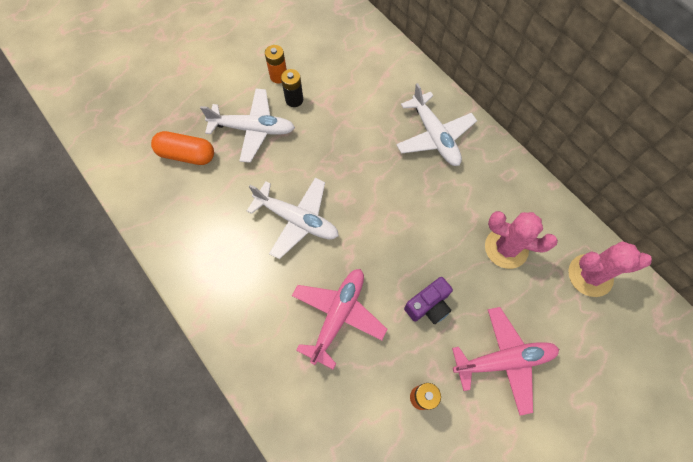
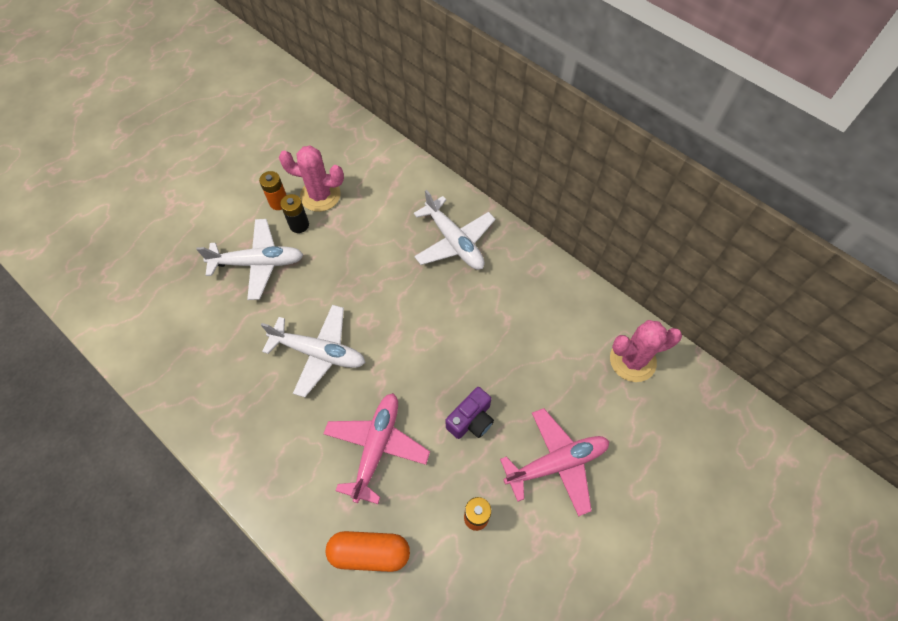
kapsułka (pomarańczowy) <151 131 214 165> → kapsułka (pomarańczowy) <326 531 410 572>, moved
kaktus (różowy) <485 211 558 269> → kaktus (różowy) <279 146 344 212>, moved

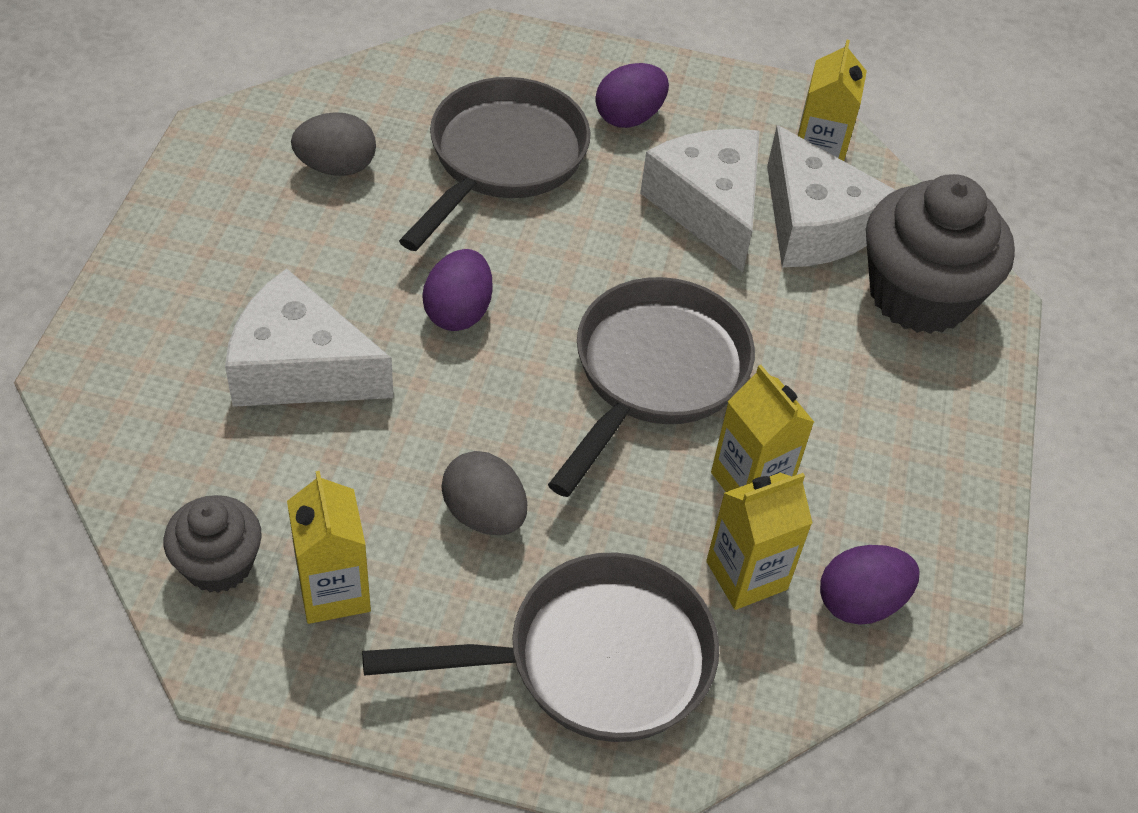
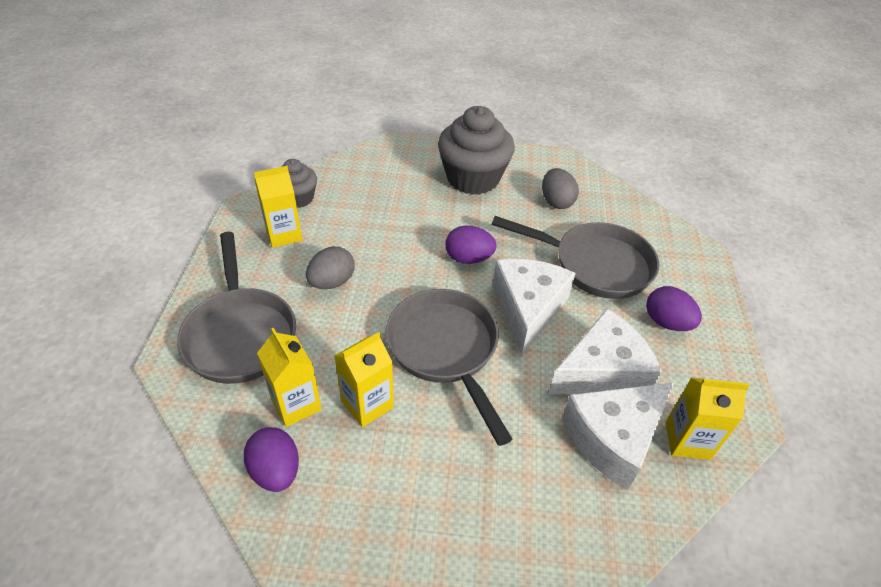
muffinka (szary) <866 174 1015 334> → muffinka (szary) <438 106 515 195>, moved
ser (biały) <225 268 393 407> → ser (biały) <492 259 576 355>, moved
patelnia (szary) <548 277 755 497> → patelnia (szary) <385 289 513 446>, 135 degrees counterclockwise

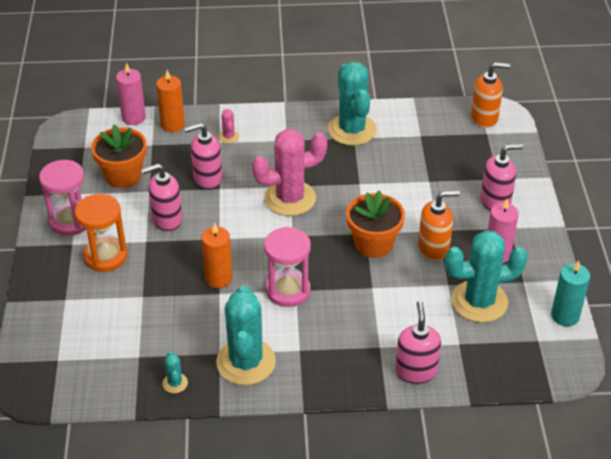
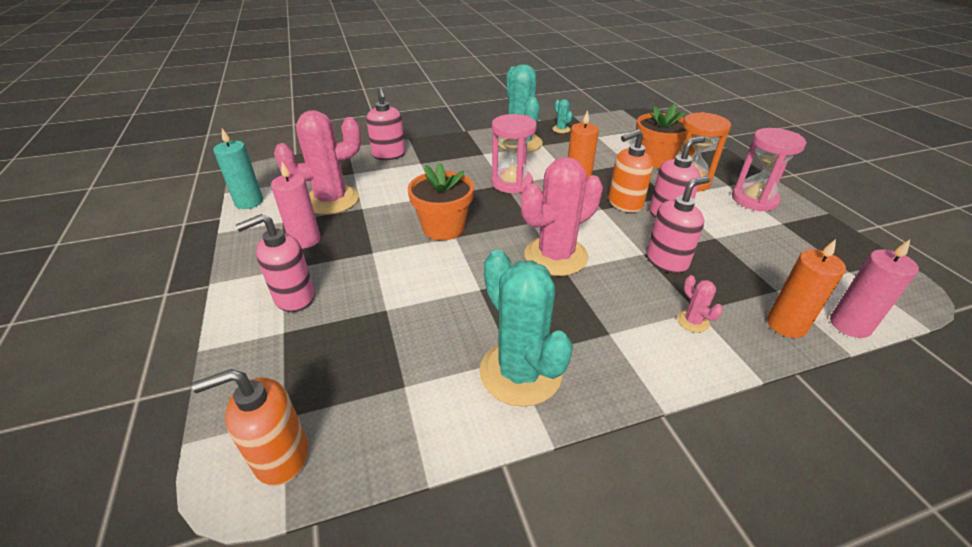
doniczka (pomarańczowy) <91 124 147 188> → doniczka (pomarańczowy) <636 104 687 168>, moved
dozownik mydła (pomarańczowy) <418 191 460 261> → dozownik mydła (pomarańczowy) <609 129 653 212>, moved
kaktus (turkusowy) <445 230 528 323> → kaktus (różowy) <274 110 361 215>

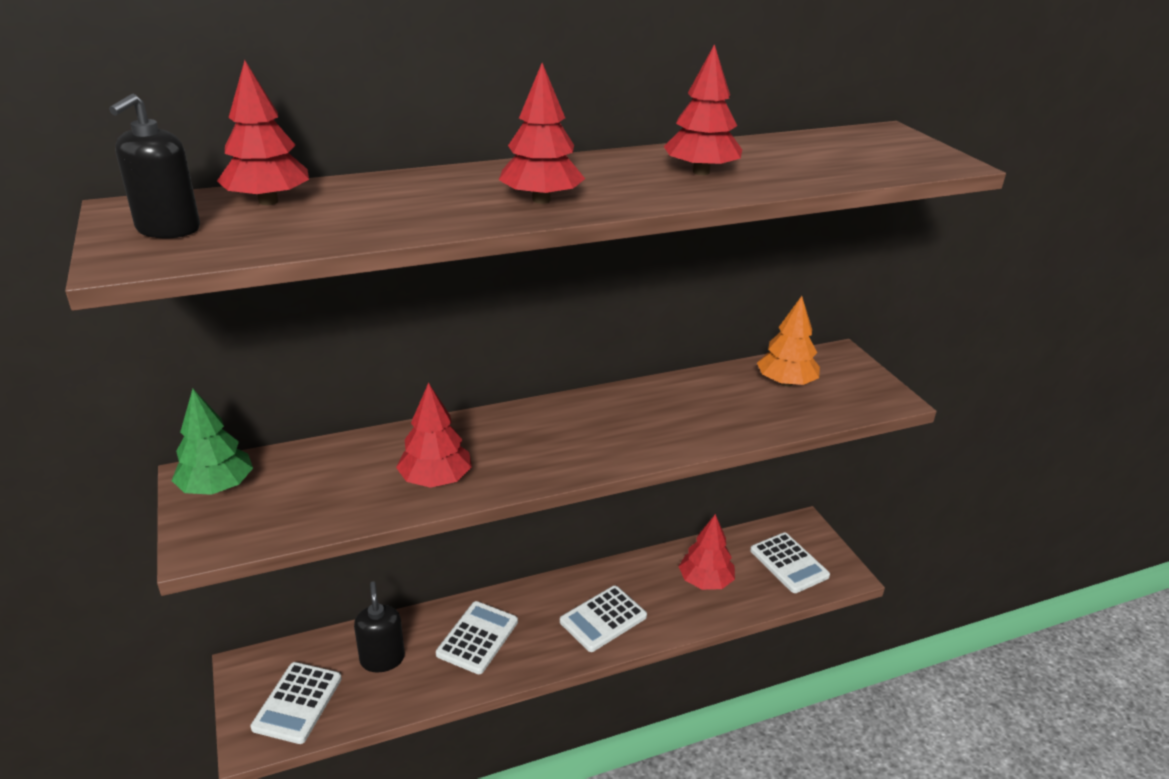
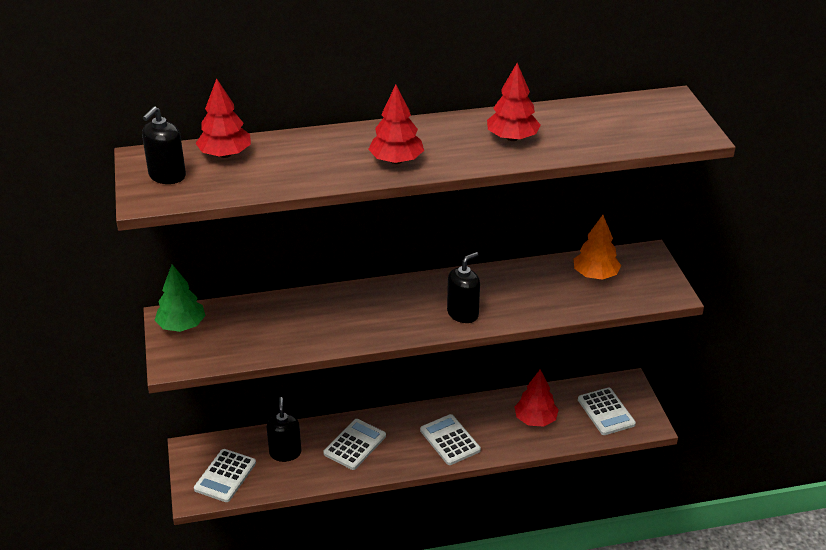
drzewko (czerwony) <396 382 472 488> → -
kalkulator (biały) <560 586 647 652> → kalkulator (biały) <420 414 481 465>, 90 degrees clockwise
- → dozownik mydła (czarny) <447 252 480 323>

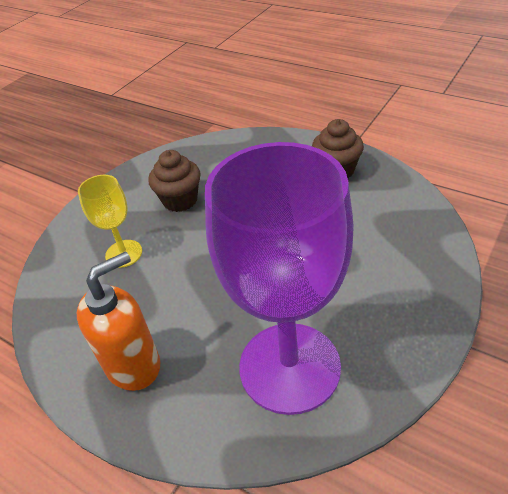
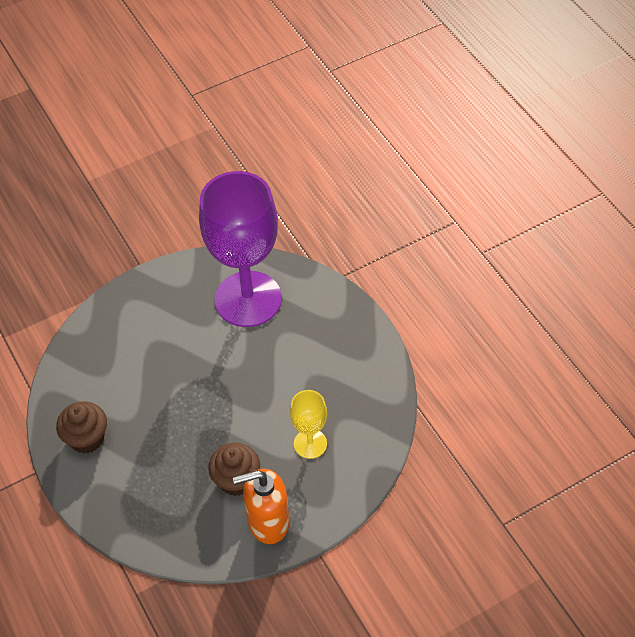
dozownik mydła (pomarańczowy) <77 252 160 391> → dozownik mydła (pomarańczowy) <233 469 289 544>, moved

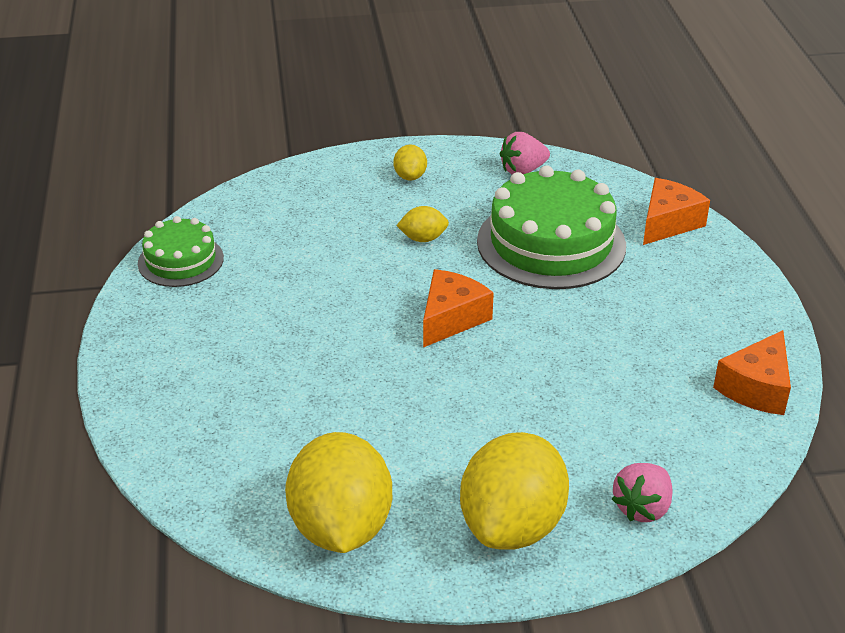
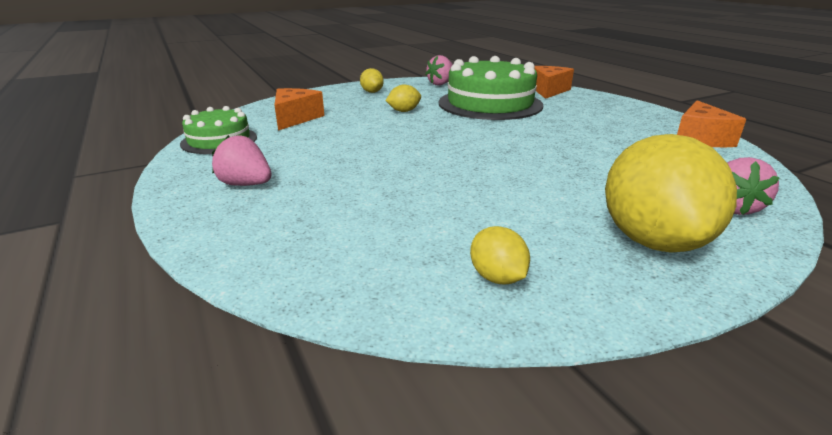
ser (pomarańczowy) <423 269 494 348> → ser (pomarańczowy) <275 88 324 131>, moved
cytryna (żółty) <285 432 392 553> → cytryna (żółty) <470 226 530 285>, x0.45
- → truskawka (różowy) <212 135 272 186>

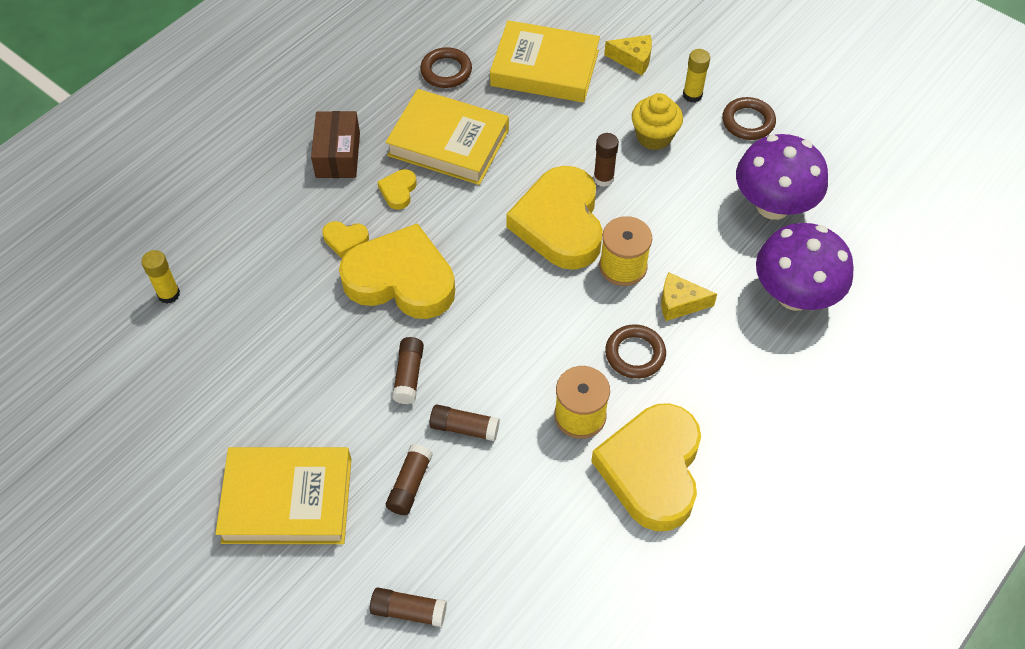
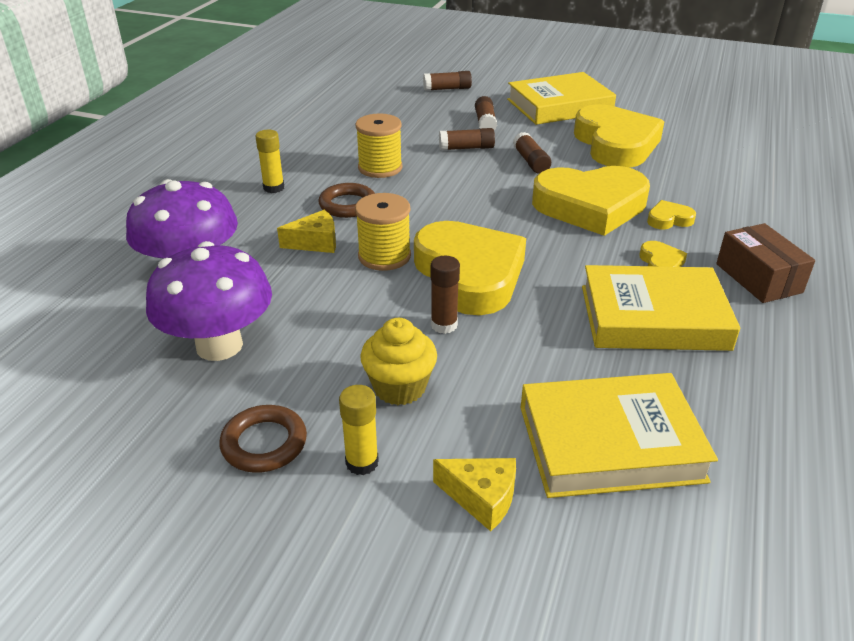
ser (żółty) <604 35 652 76> → ser (żółty) <433 458 516 531>, 150 degrees counterclockwise
pierścień (brązowy) <420 47 472 88> → -
klej w sztyfcie (żółty) <141 250 180 304> → klej w sztyfcie (żółty) <256 130 284 193>, moved
serce (żółty) <591 403 701 531> → serce (żółty) <574 105 664 168>, moved

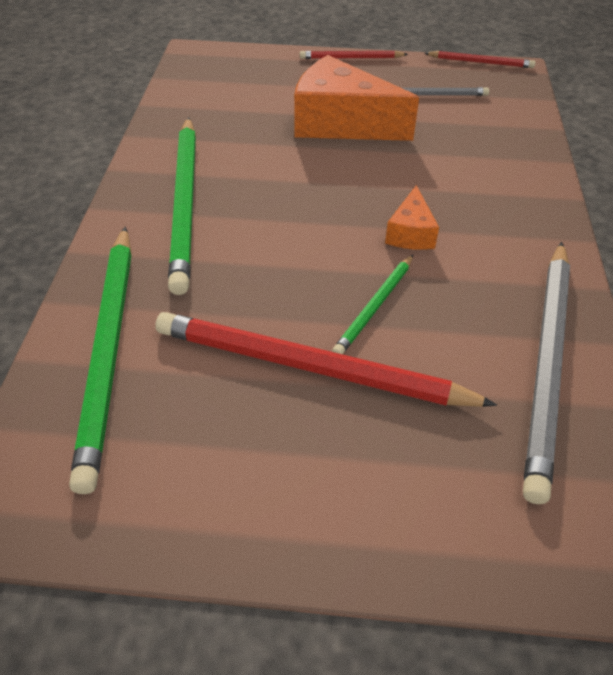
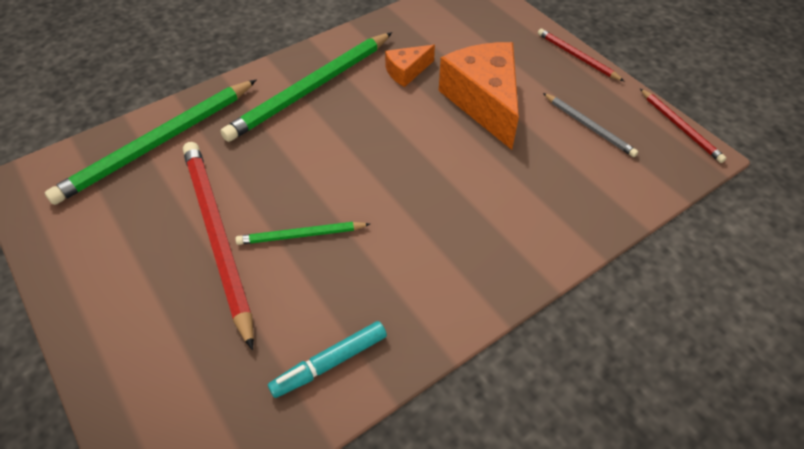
ser (pomarańczowy) <385 185 439 250> → ser (pomarańczowy) <385 45 435 87>, moved
ołówek (szary) <523 242 570 504> → flamaster (turkusowy) <268 321 387 398>

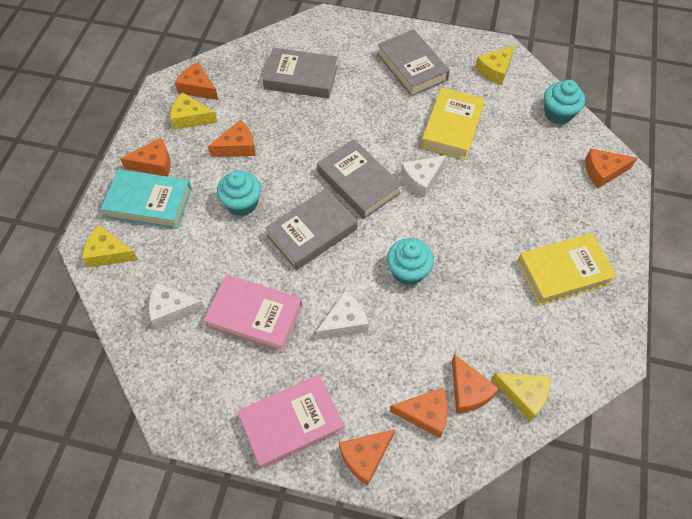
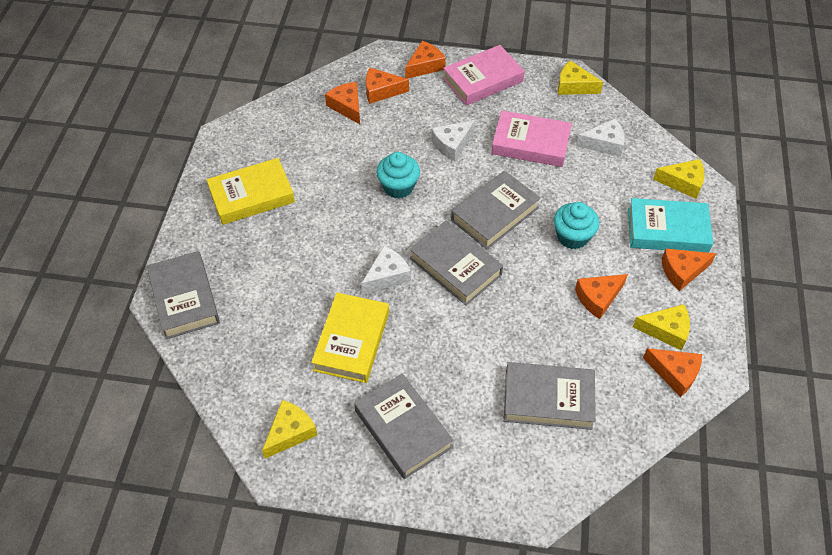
muffinka (turkusowy) <544 80 585 124> → -
ser (pomarańczowy) <585 148 637 188> → książka (szary) <147 251 220 339>
ser (żółty) <491 373 550 421> → ser (żółty) <558 61 603 95>, moved

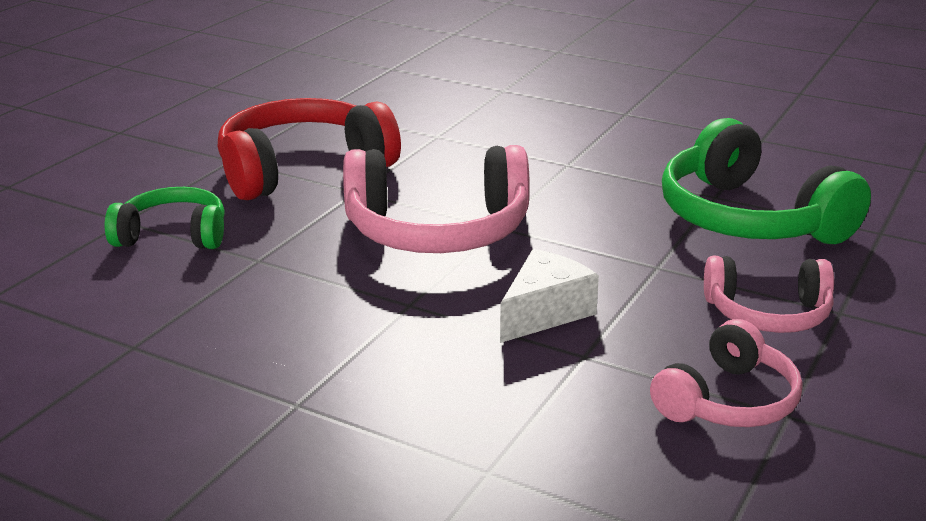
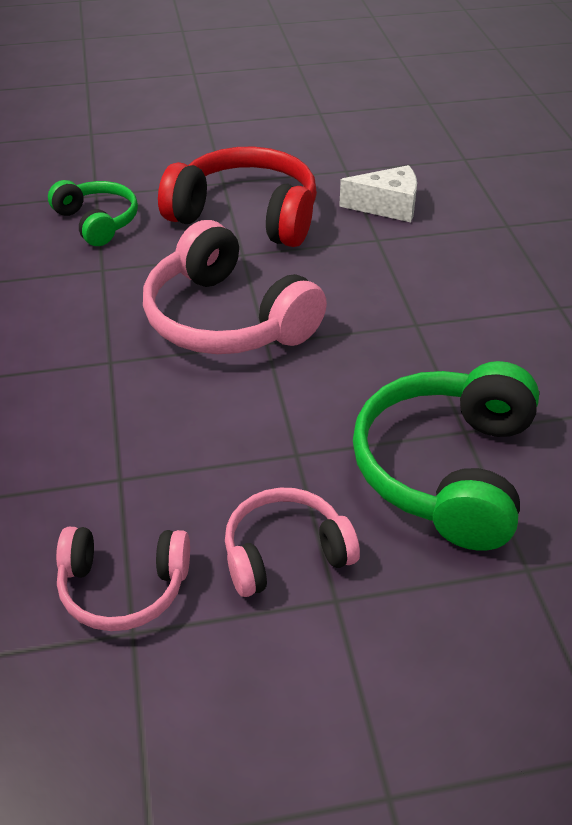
ser (biały) <500 249 599 343> → ser (biały) <339 165 417 222>, moved
słuchawki (różowy) <704 256 834 333> → słuchawki (różowy) <225 488 360 597>, 105 degrees clockwise

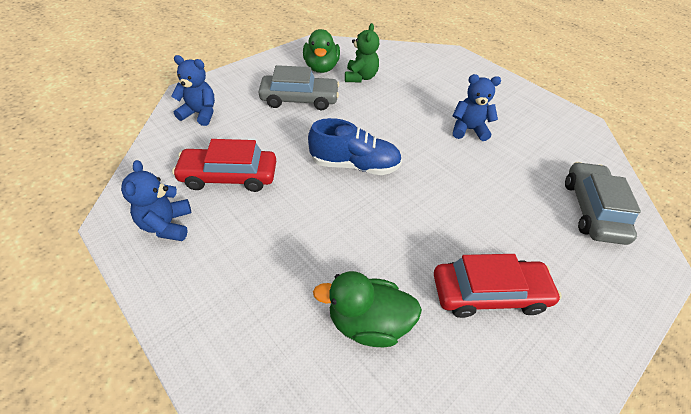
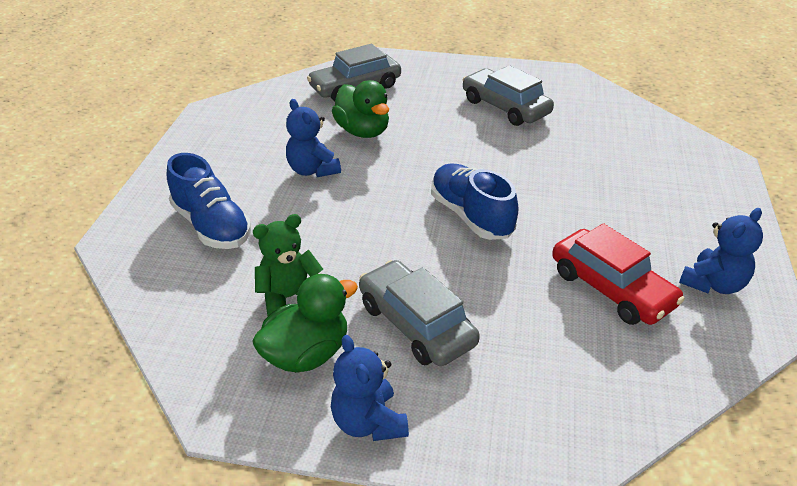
miś (niebieski) <171 55 215 126> → miś (niebieski) <331 335 409 441>, moved
samochód (czerwony) <434 254 562 318> → samochód (szary) <463 65 554 126>
kaczka (zielony) <313 271 422 347> → kaczka (zielony) <332 80 389 138>, moved
- → but (niebieski) <167 153 251 249>

